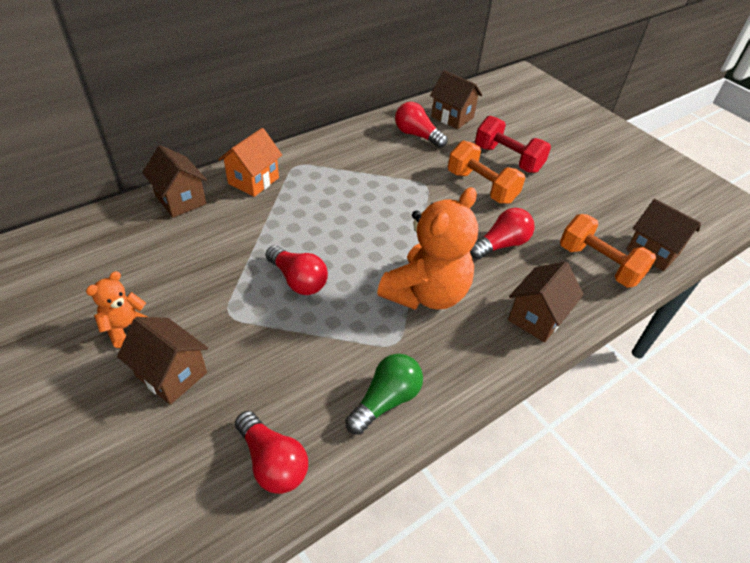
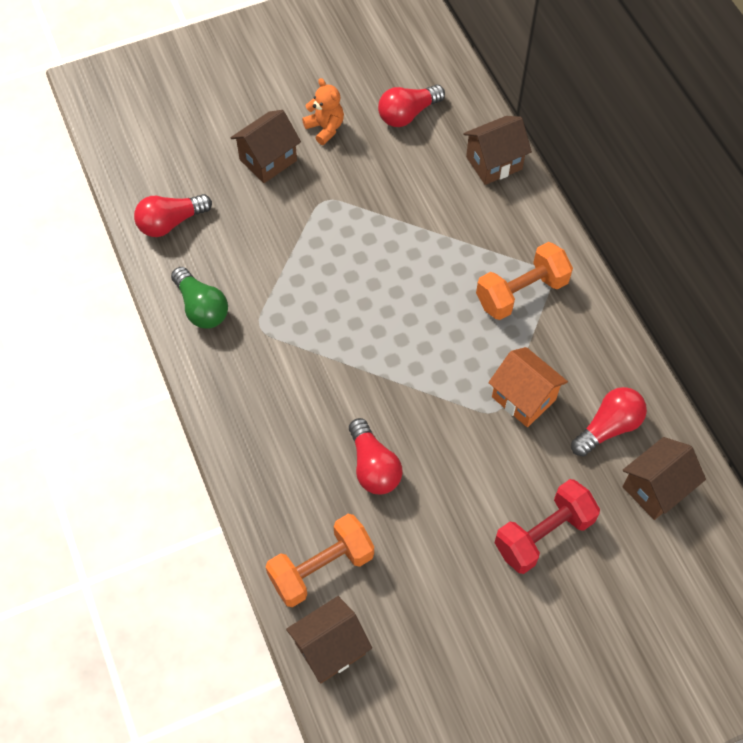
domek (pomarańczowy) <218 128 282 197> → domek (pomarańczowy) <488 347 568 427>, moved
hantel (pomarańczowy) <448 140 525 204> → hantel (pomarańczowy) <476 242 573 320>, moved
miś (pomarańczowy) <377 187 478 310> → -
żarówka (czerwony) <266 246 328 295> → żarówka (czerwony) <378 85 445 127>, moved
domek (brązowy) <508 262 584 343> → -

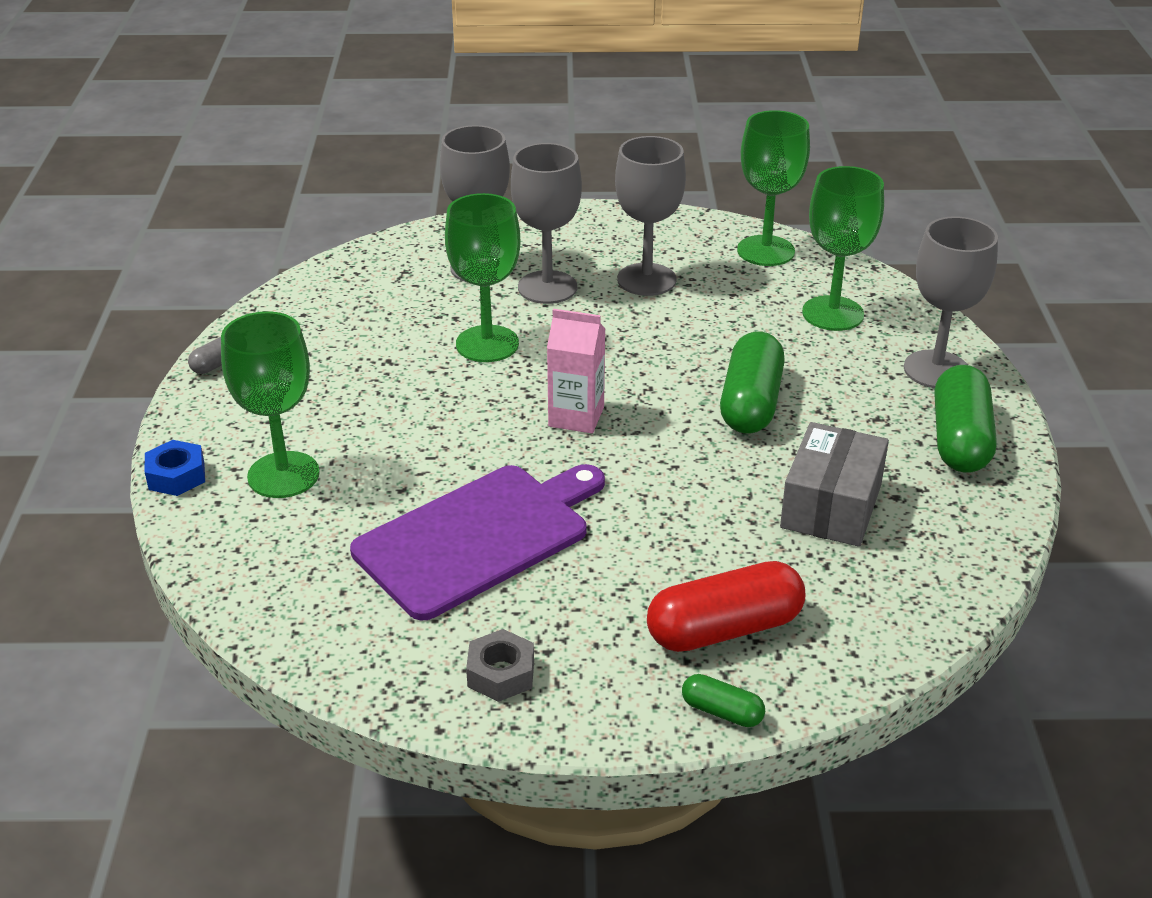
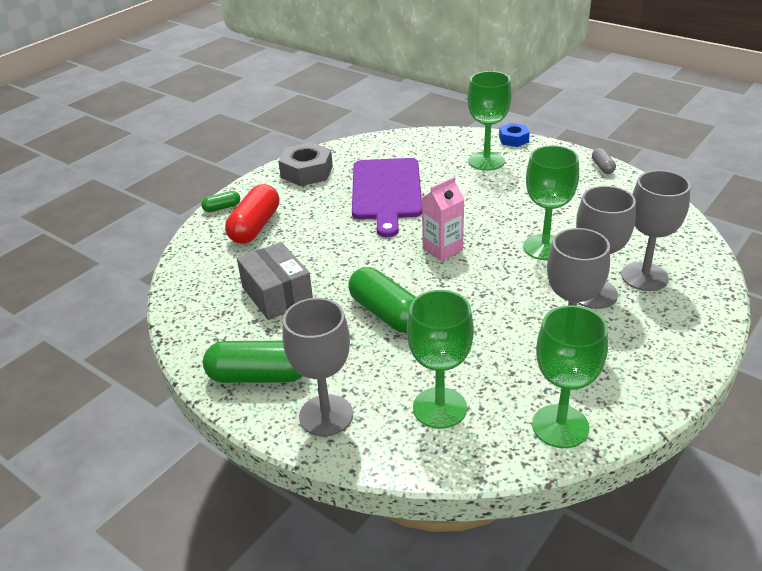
kapsułka (zielony) <935 365 997 473> → kapsułka (zielony) <203 341 302 383>, 45 degrees counterclockwise
nakrętka (szary) <466 629 534 702> → nakrętka (szary) <278 142 333 186>, x1.68

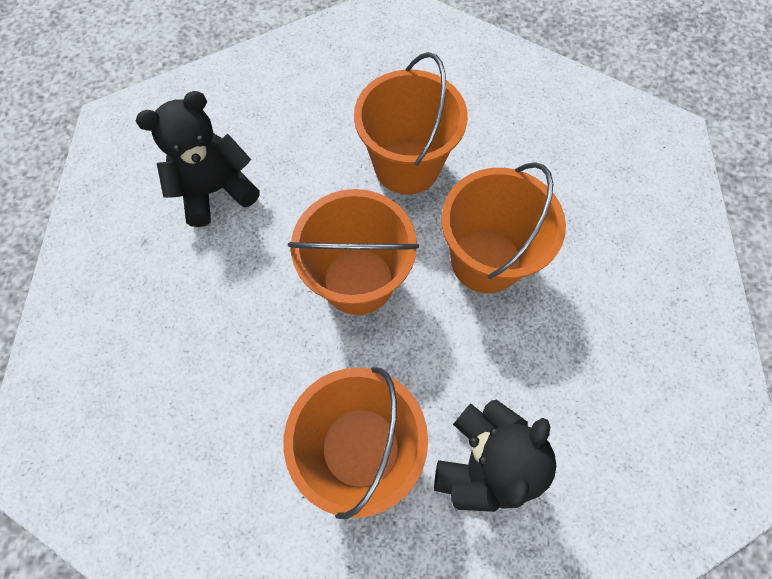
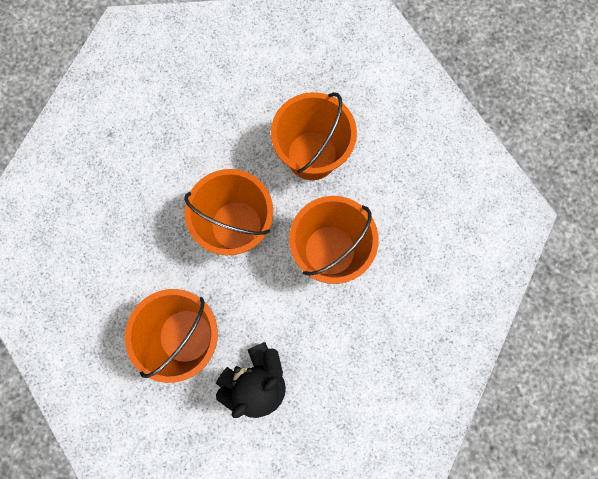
miś (czarny) <136 91 260 227> → -

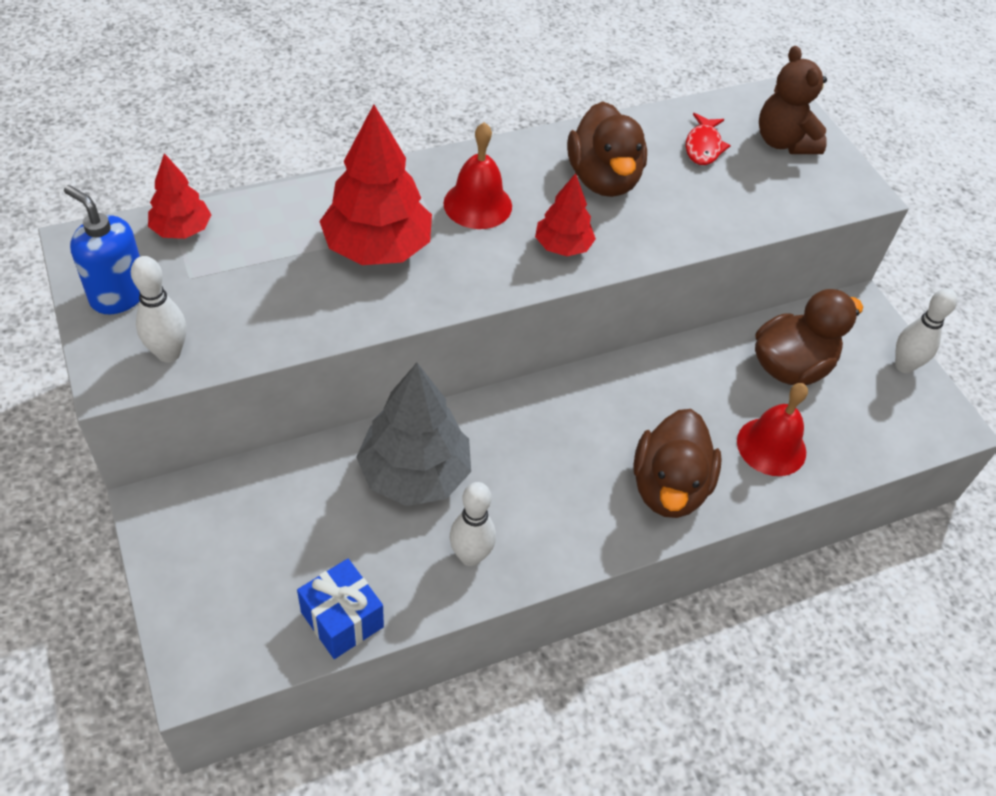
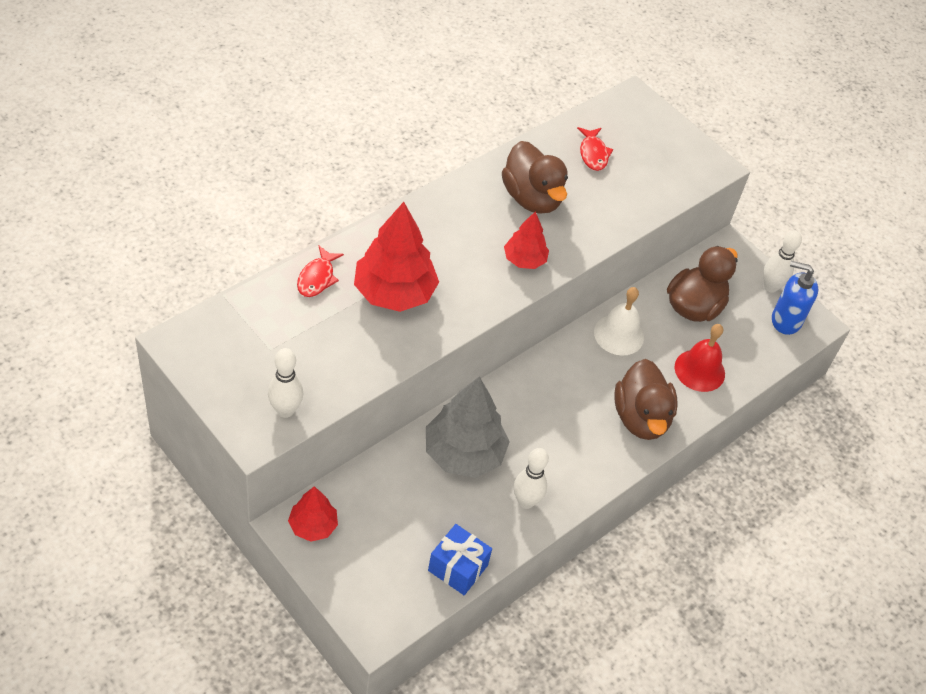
miś (brązowy) <759 46 827 154> → -
dzwonek (czerwony) <443 122 512 229> → -
drzewko (czerwony) <148 153 212 239> → drzewko (czerwony) <288 486 338 542>, moved
dozownik mydła (niebieski) <64 185 140 314> → dozownik mydła (niebieski) <772 261 818 335>, moved
- → ryba (czerwony) <297 246 344 297>
- → dzwonek (biały) <594 287 644 356>

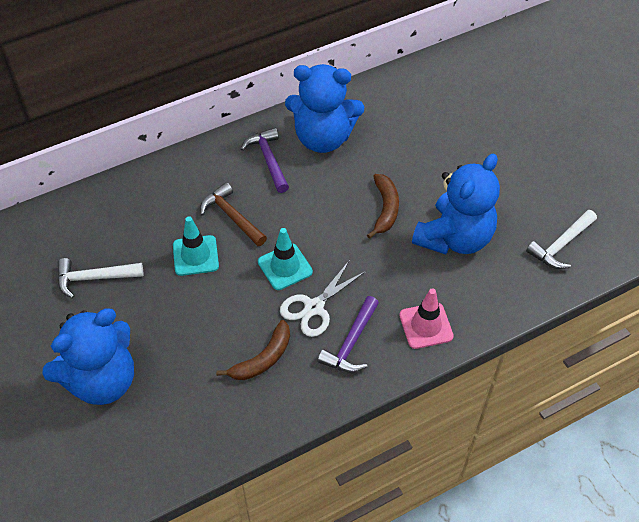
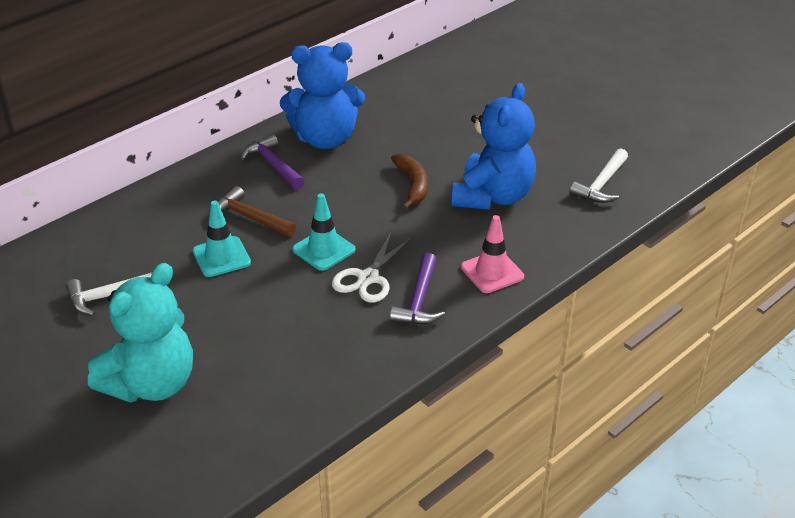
miś (niebieski) <42 308 134 405> → miś (turkusowy) <88 263 193 403>
banan (brązowy) <216 320 290 380> → -

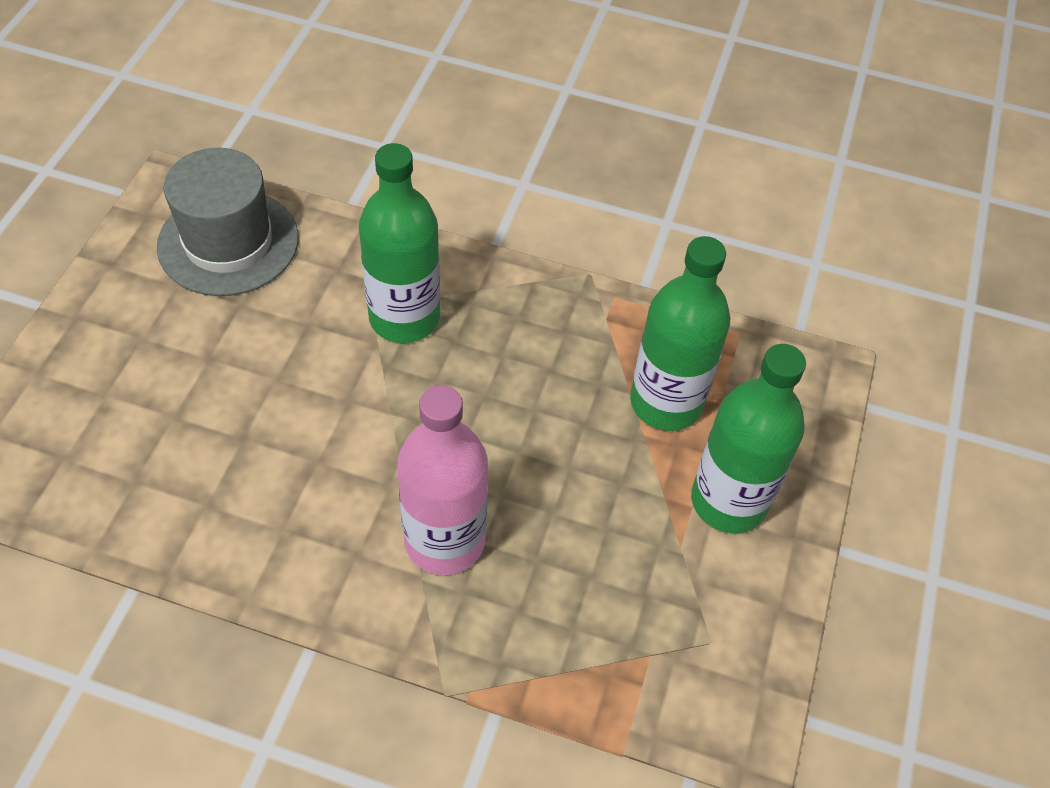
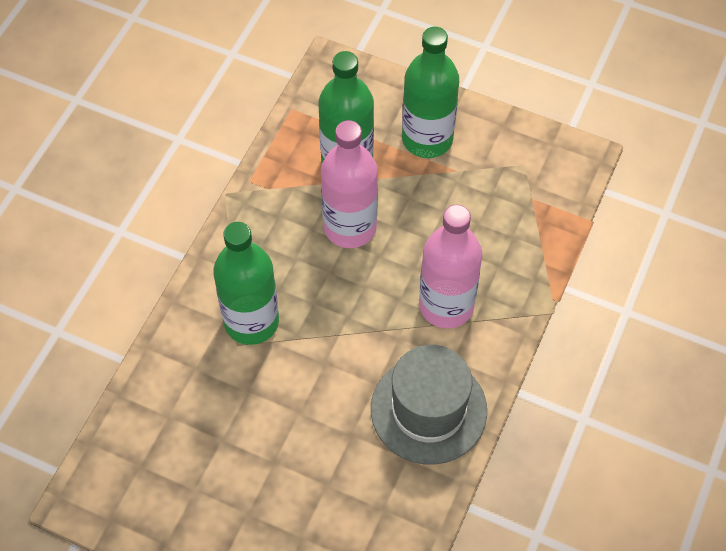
kapelusz (szary) <157 148 299 296> → kapelusz (szary) <371 345 487 465>, moved
- → butelka (różowy) <321 120 378 248>

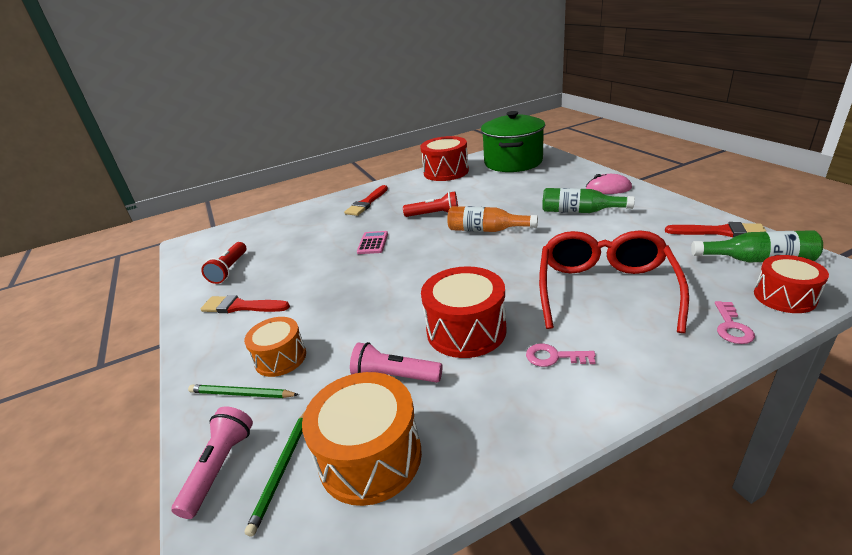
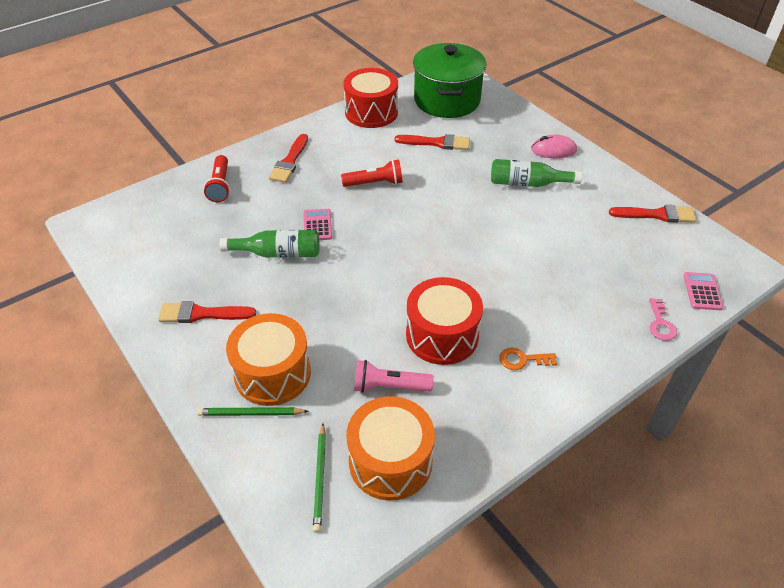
butelka (pomarańczowy) <447 206 538 232> → -
okulary (czerwony) <539 230 689 333> → -
butelka (zielony) <691 230 823 262> → butelka (zielony) <220 230 320 258>, moved
latarka (czerwony) <201 242 247 284> → latarka (czerwony) <204 155 230 202>, moved
bęben (czerwony) <754 255 829 313> → kalkulator (różowy) <684 272 723 310>
bęben (pomarańczowy) <244 317 306 377> → bęben (pomarańczowy) <226 313 311 406>, x1.56
klucz (różowy) <526 343 596 367> → klucz (pomarańczowy) <499 348 557 370>
latarka (różowy) <171 407 253 519> → -
- → pędzel (czerwony) <395 134 470 150>

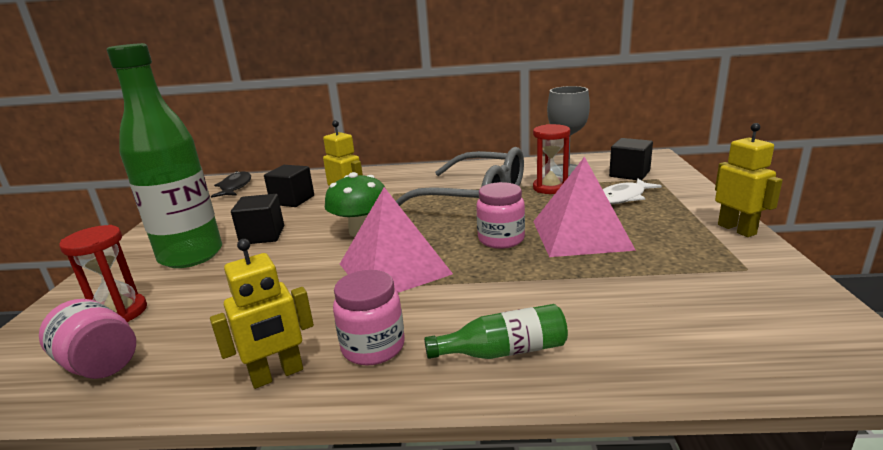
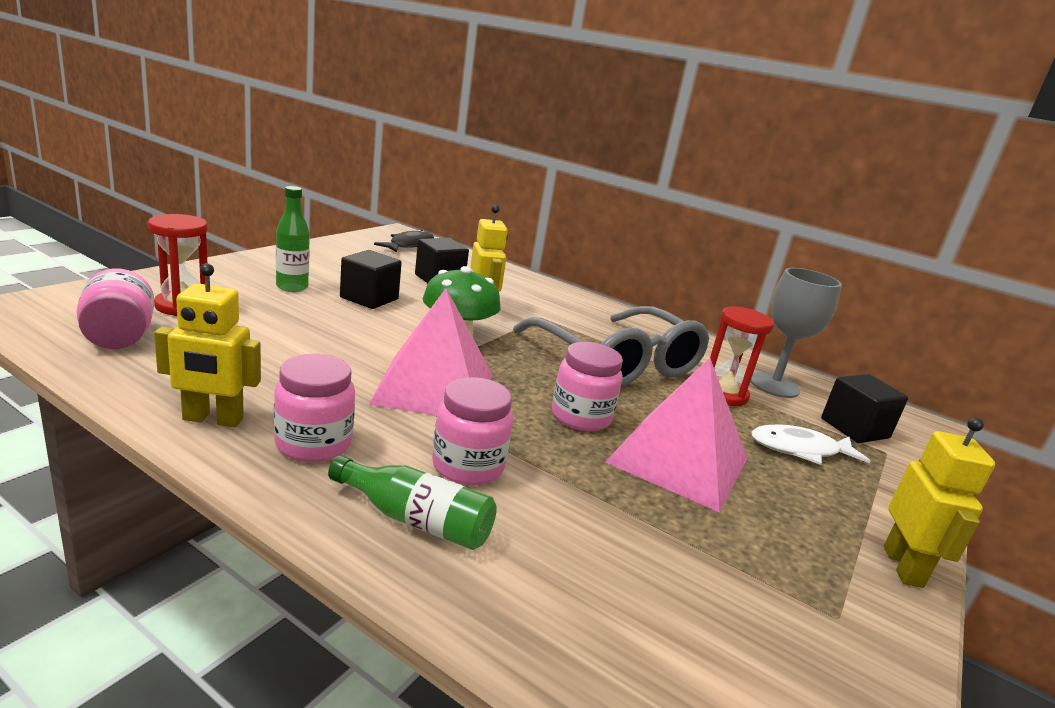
butelka (zielony) <107 43 222 268> → butelka (zielony) <276 186 310 292>, x0.46
- → słoik (różowy) <432 377 513 485>

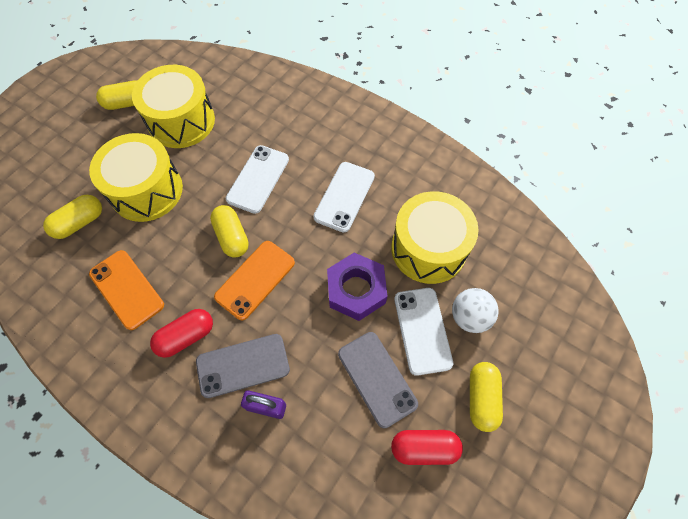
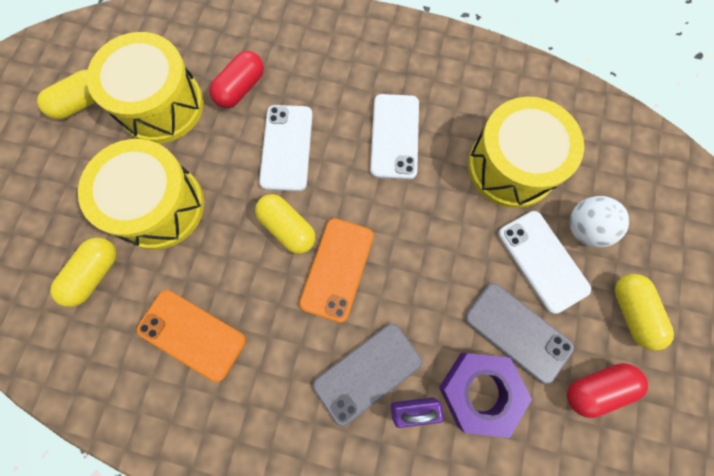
nakrętka (fioletowy) <327 253 387 321> → nakrętka (fioletowy) <439 353 532 438>, moved
kapsułka (czerwony) <150 309 213 358> → kapsułka (czerwony) <209 51 264 108>, moved

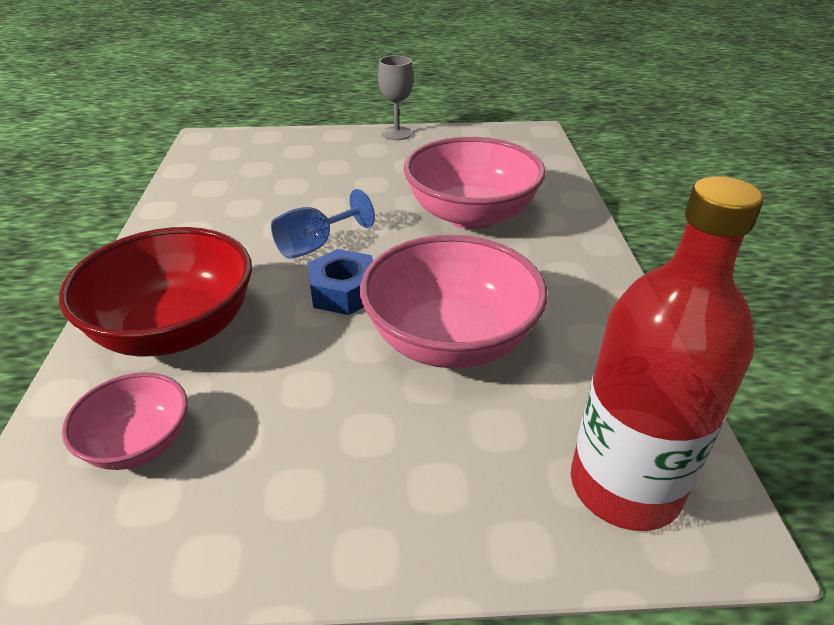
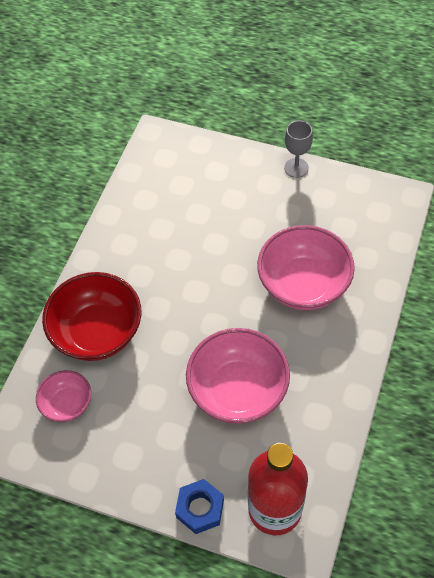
kielich (niebieski) <271 189 375 259> → -
nakrętka (niebieski) <307 249 373 315> → nakrętka (niebieski) <175 479 224 534>, moved

